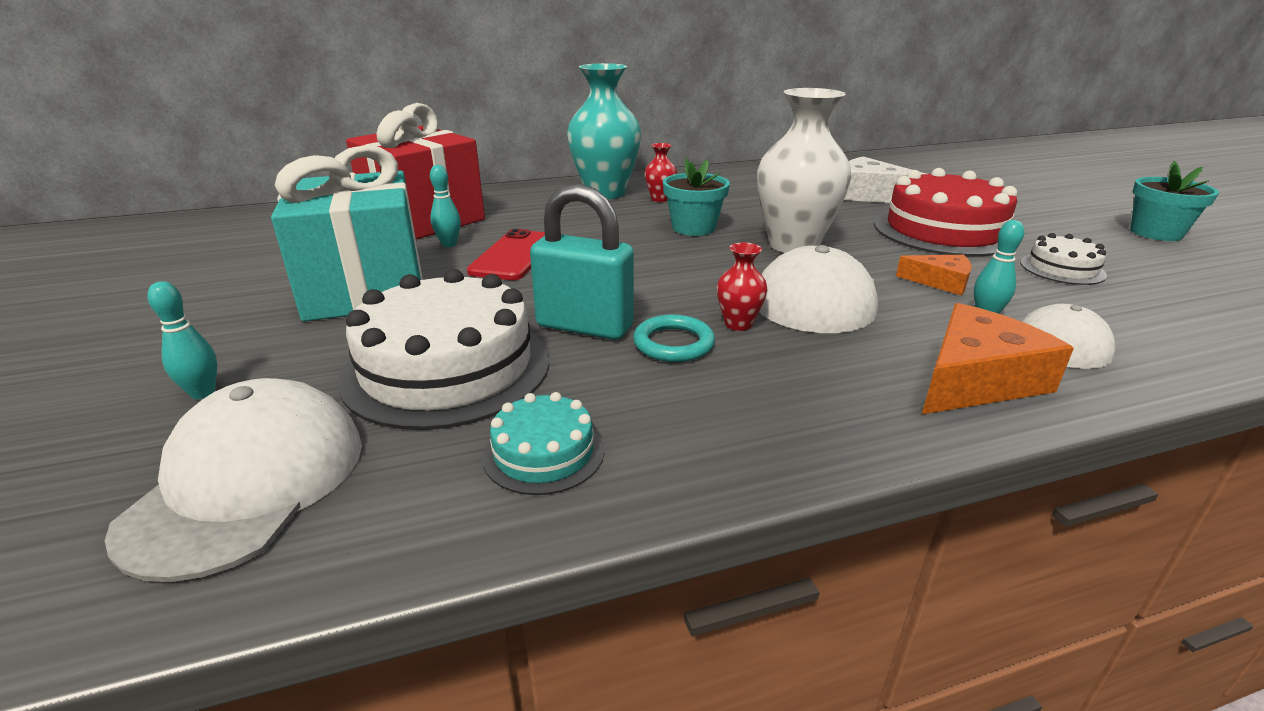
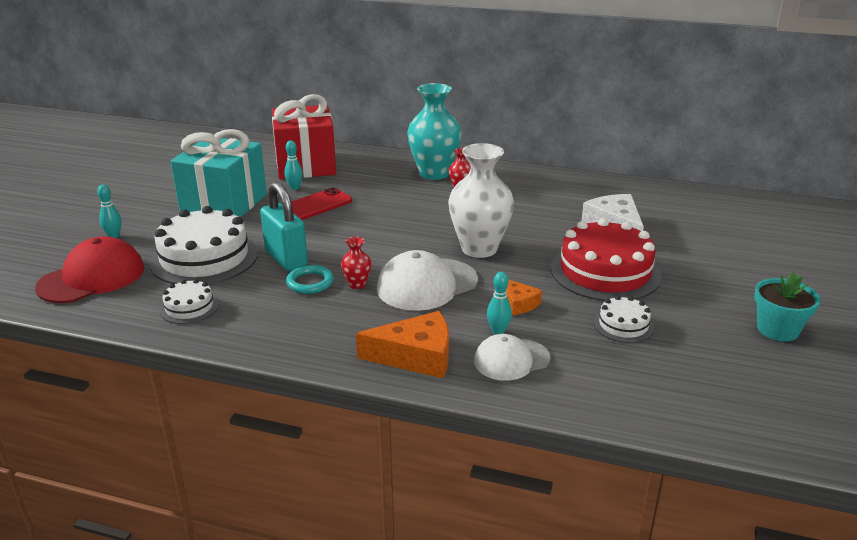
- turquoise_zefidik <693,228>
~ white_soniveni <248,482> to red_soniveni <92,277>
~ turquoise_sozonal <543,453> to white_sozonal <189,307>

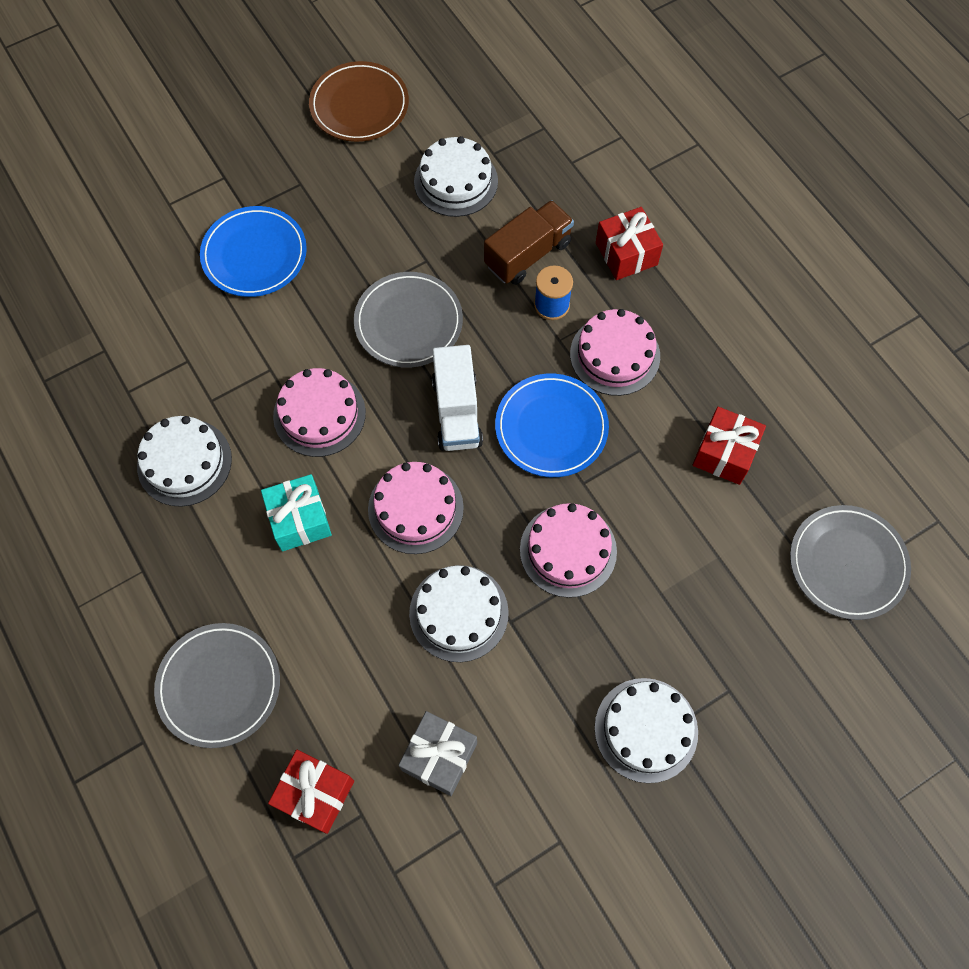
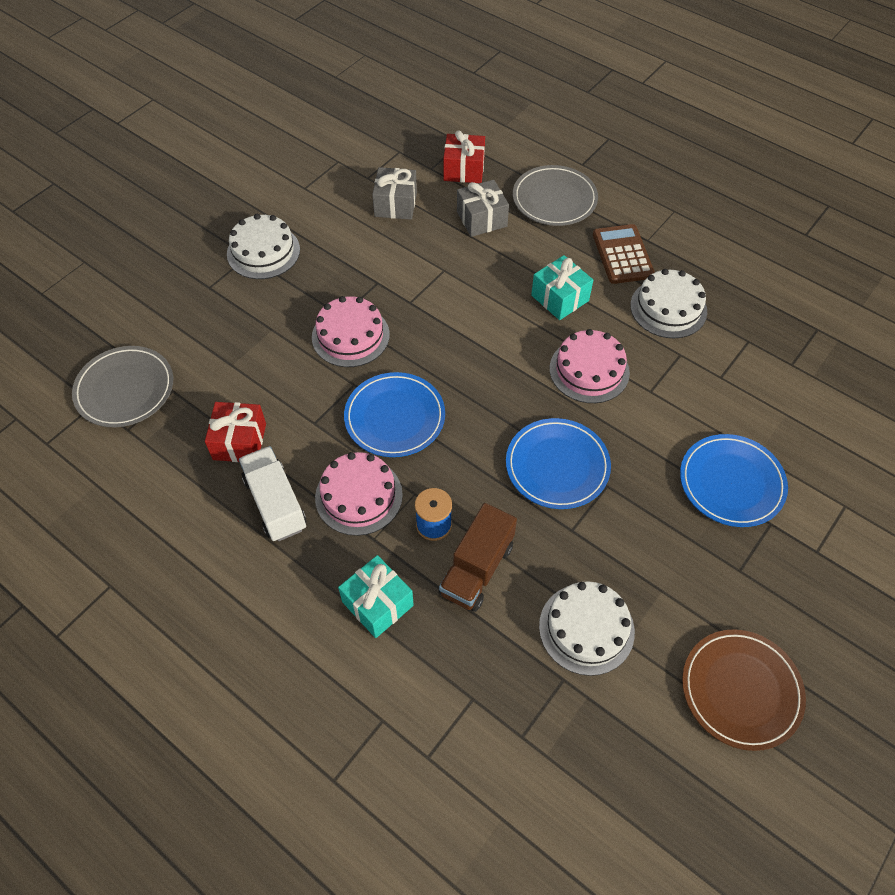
- pink_sozonal <415,508>
- white_sozonal <458,613>
+ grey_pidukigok <481,219>
+ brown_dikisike <622,255>
~ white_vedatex <457,411> to <275,503>
~ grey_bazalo <408,322> to blue_bazalo <557,466>
~ red_pidukigok <626,254> to turquoise_pidukigok <377,604>

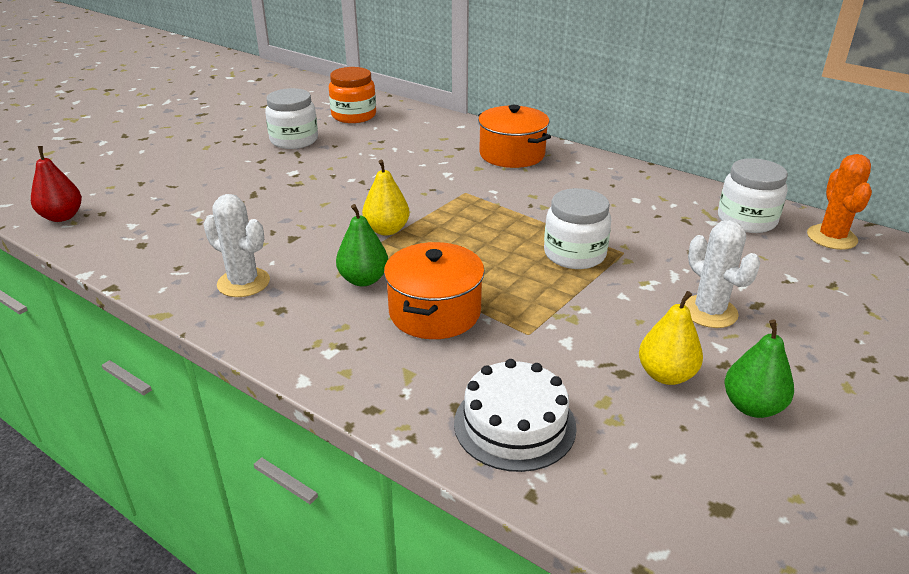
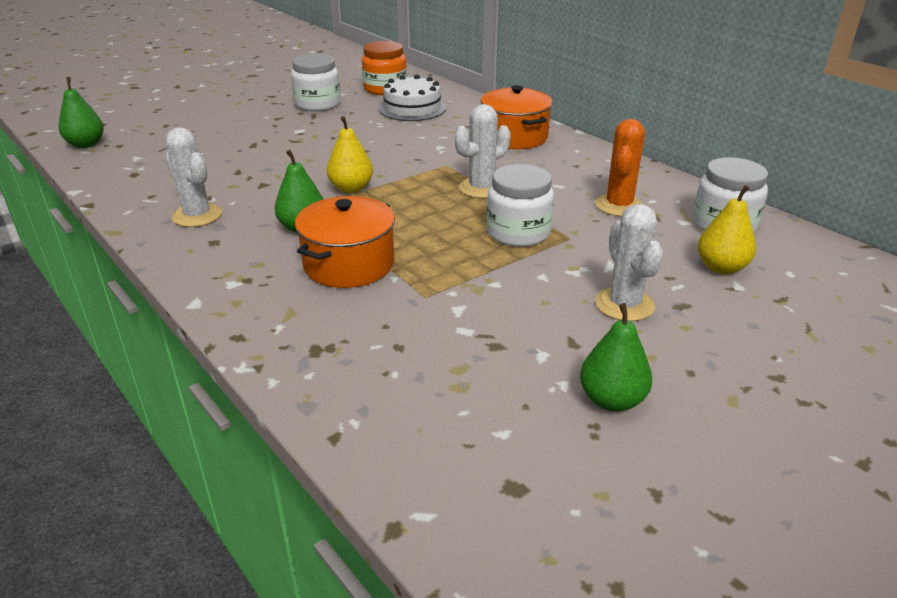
+ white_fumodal <481,188>
~ white_sozonal <514,424> to <412,108>
~ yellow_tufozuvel <666,375> to <721,267>
~ orange_fumodal <831,237> to <619,205>
~ red_tufozuvel <62,217> to green_tufozuvel <86,144>

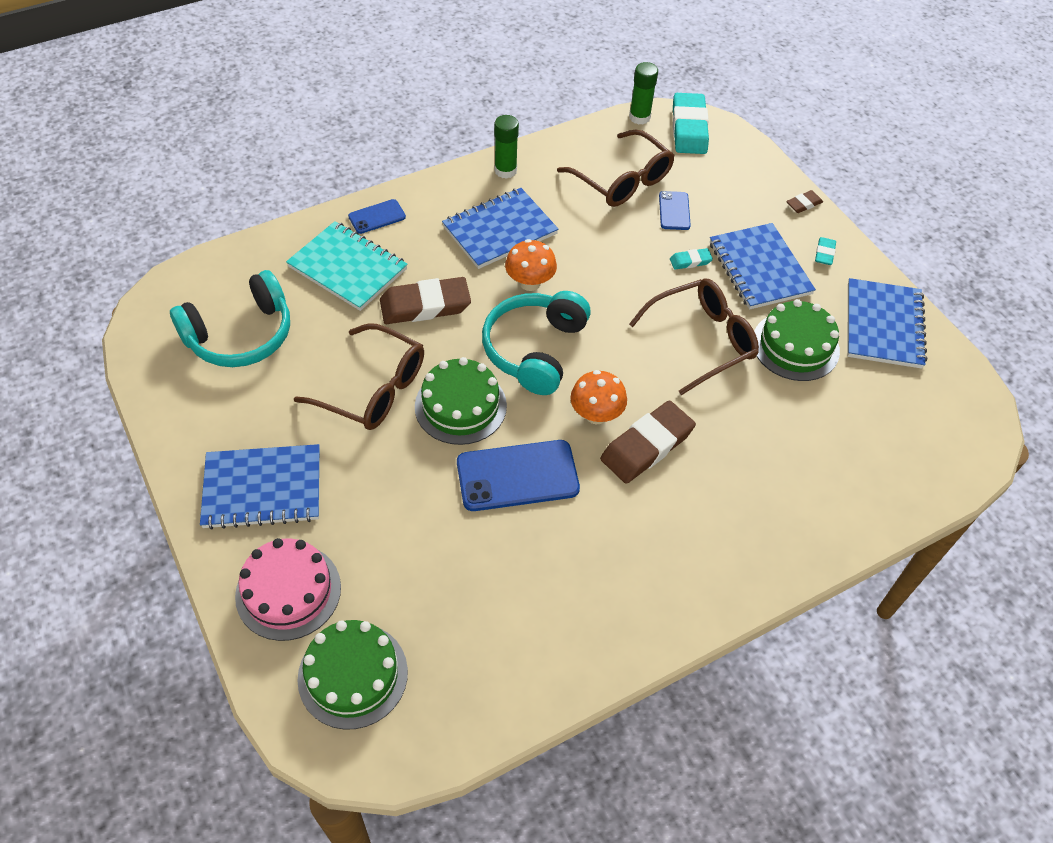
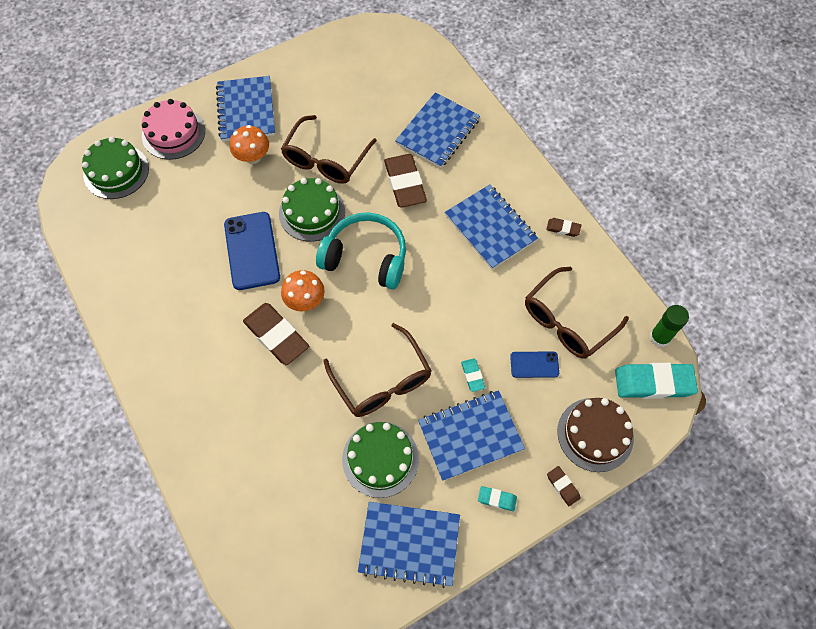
- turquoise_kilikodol <240,335>
- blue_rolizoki <377,217>
+ brown_sozonal <595,434>
~ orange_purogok <530,283> to <253,157>
~ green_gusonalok <505,170> to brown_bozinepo <563,228>
~ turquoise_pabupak <348,268> to blue_pabupak <438,132>

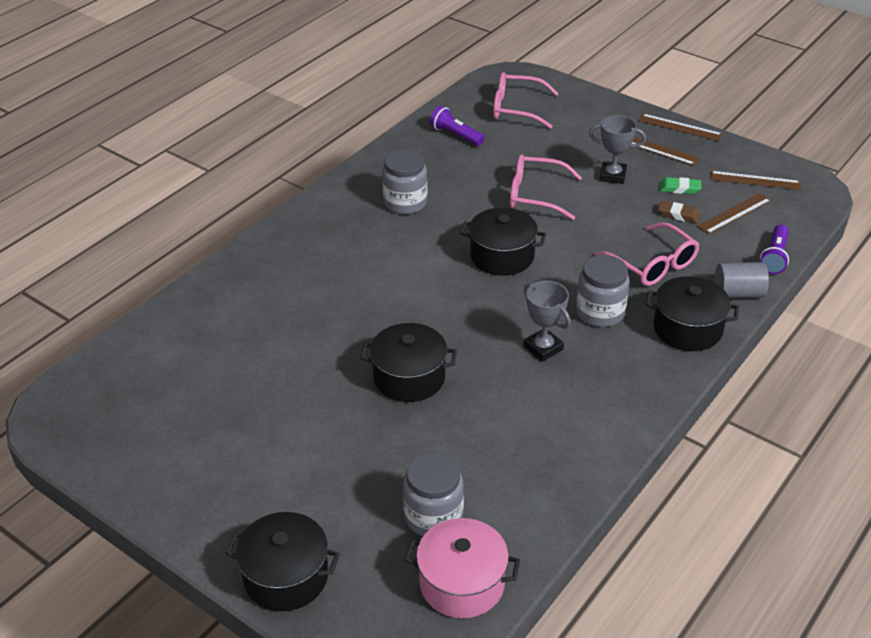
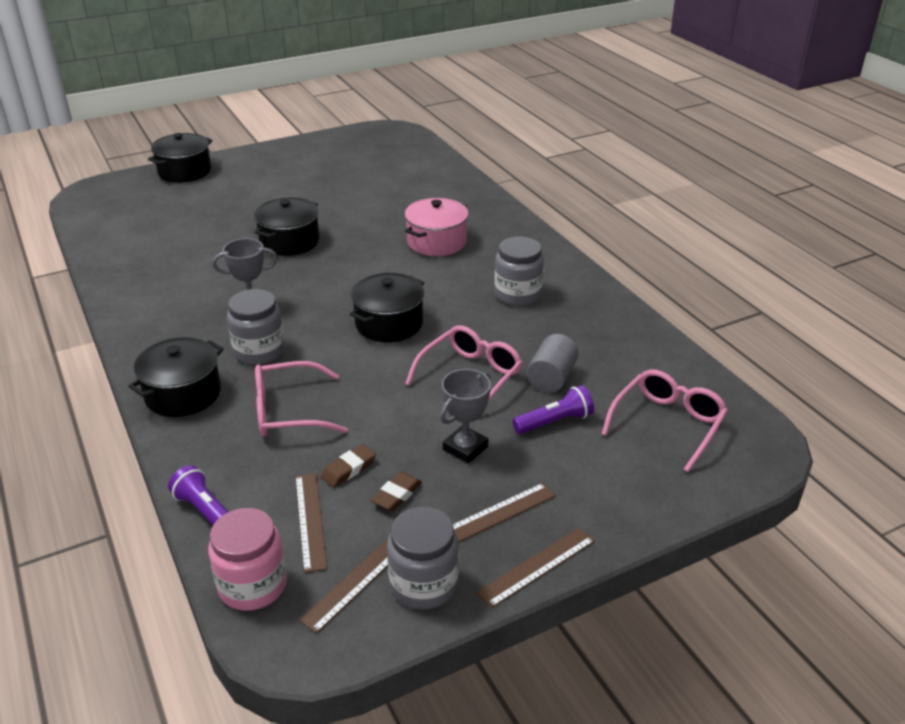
+ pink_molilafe <252,585>
~ grey_molilafe <433,516> to <423,584>
~ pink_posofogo <462,583> to <436,242>
~ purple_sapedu <456,135> to <554,422>
~ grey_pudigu <738,293> to <551,378>
~ green_bozinepo <679,188> to brown_bozinepo <397,495>

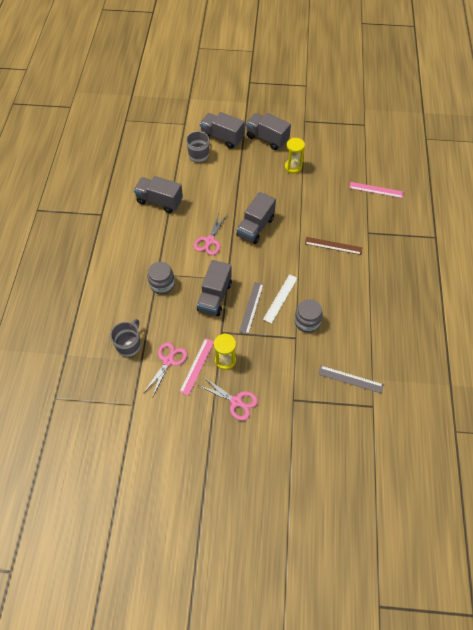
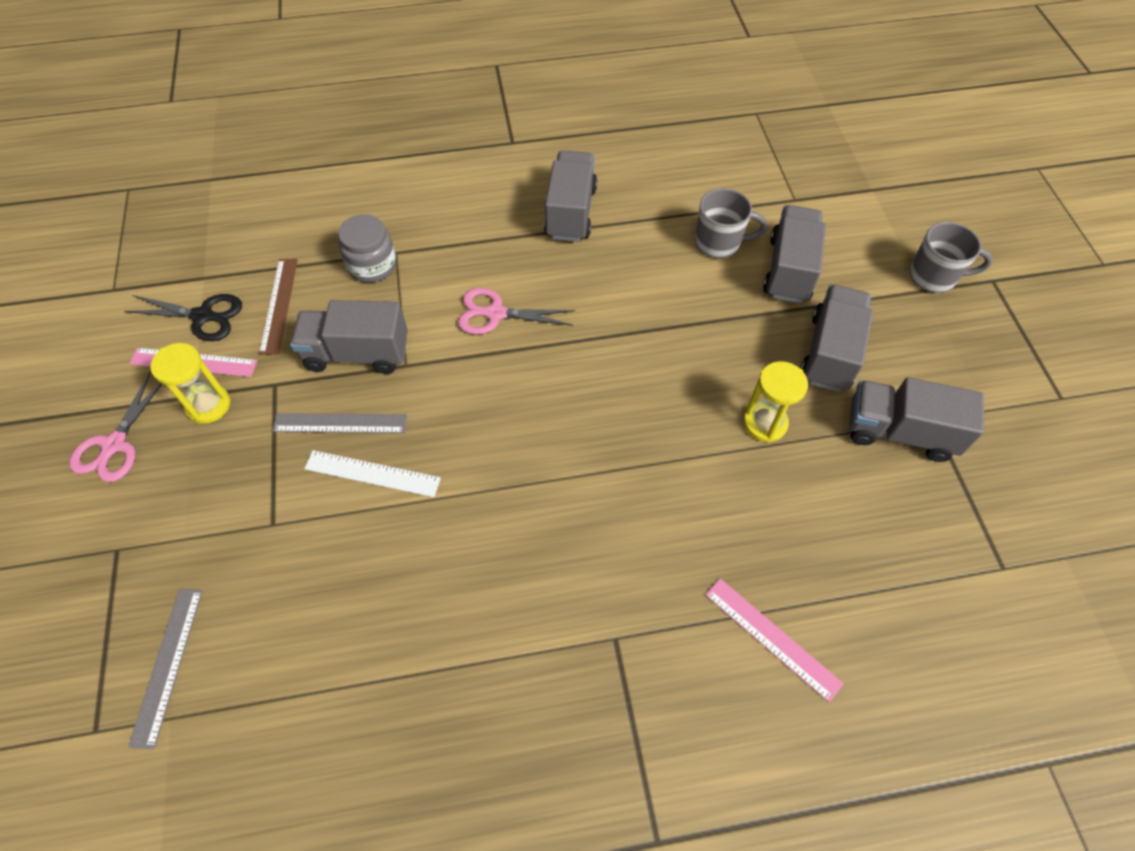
- grey_molilafe <307,322>
~ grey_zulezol <129,345> to <933,277>
~ grey_vedatex <255,227> to <899,432>
~ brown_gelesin <333,245> to <279,305>
~ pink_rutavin <168,361> to black_rutavin <203,316>
~ pink_gelesin <376,190> = <772,637> 45 degrees counterclockwise

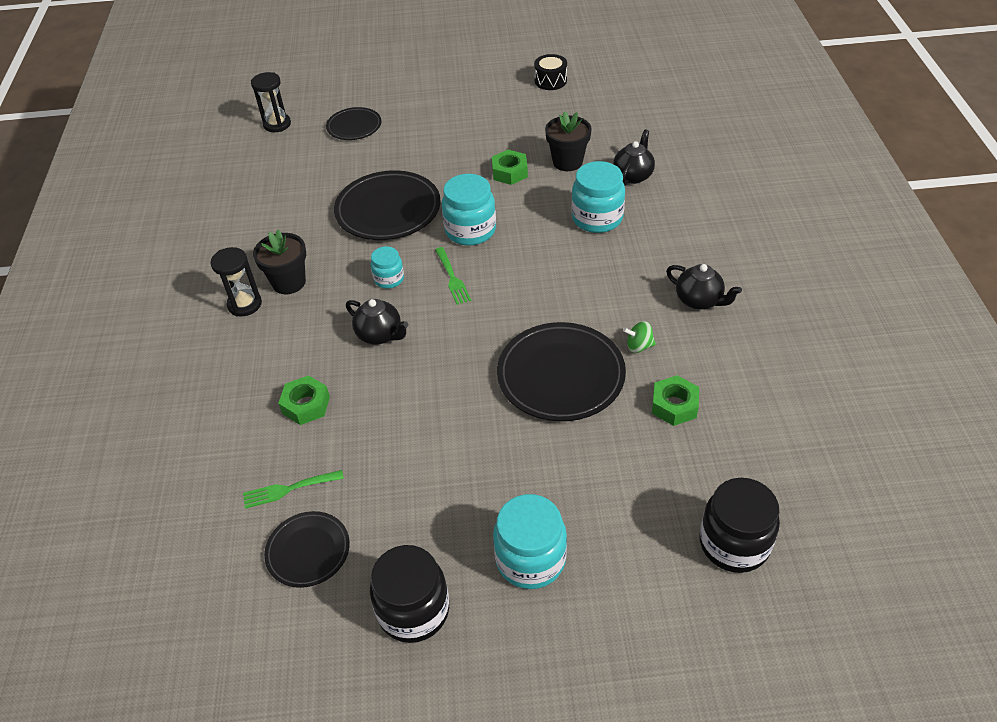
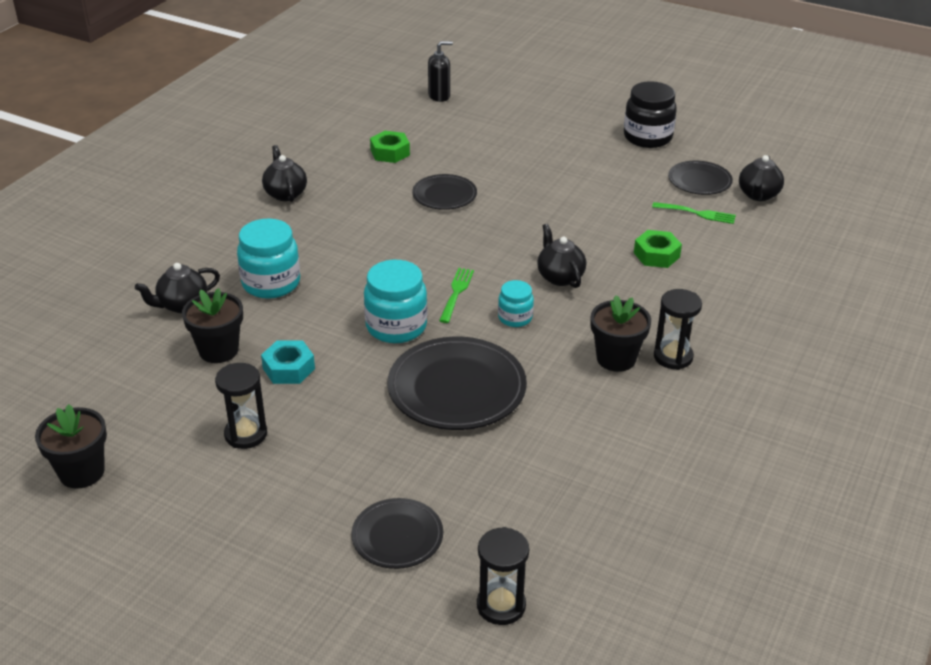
- turquoise_molilafe <530,559>
- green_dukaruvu <639,346>
+ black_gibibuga <246,434>
+ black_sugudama <758,195>
~ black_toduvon <550,81> to black_zefidik <82,472>
~ black_molilafe <734,543> to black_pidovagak <439,96>
~ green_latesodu <509,172> to turquoise_latesodu <288,368>
~ black_bazalo <560,375> = <444,195> x0.58

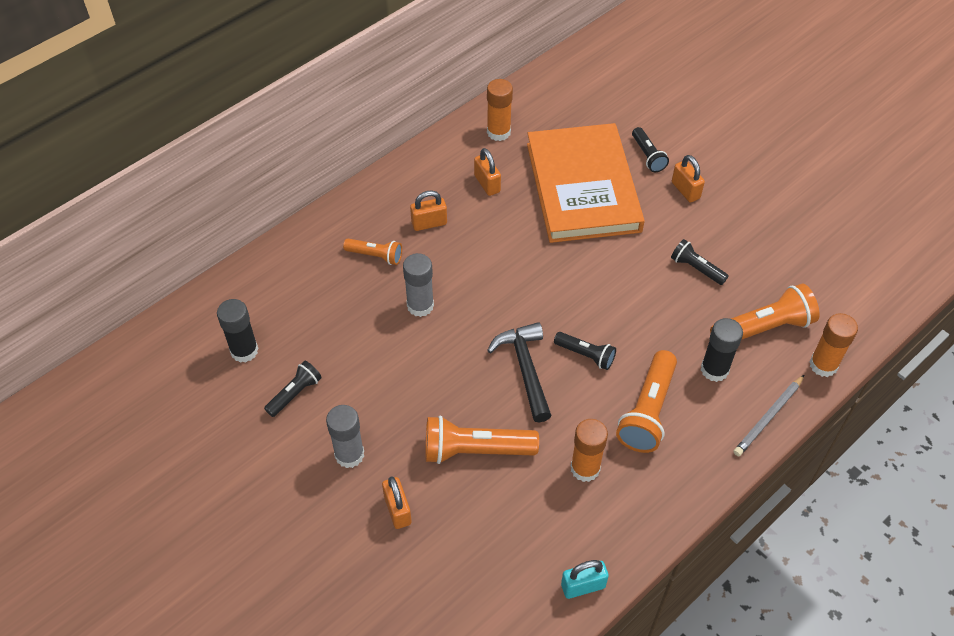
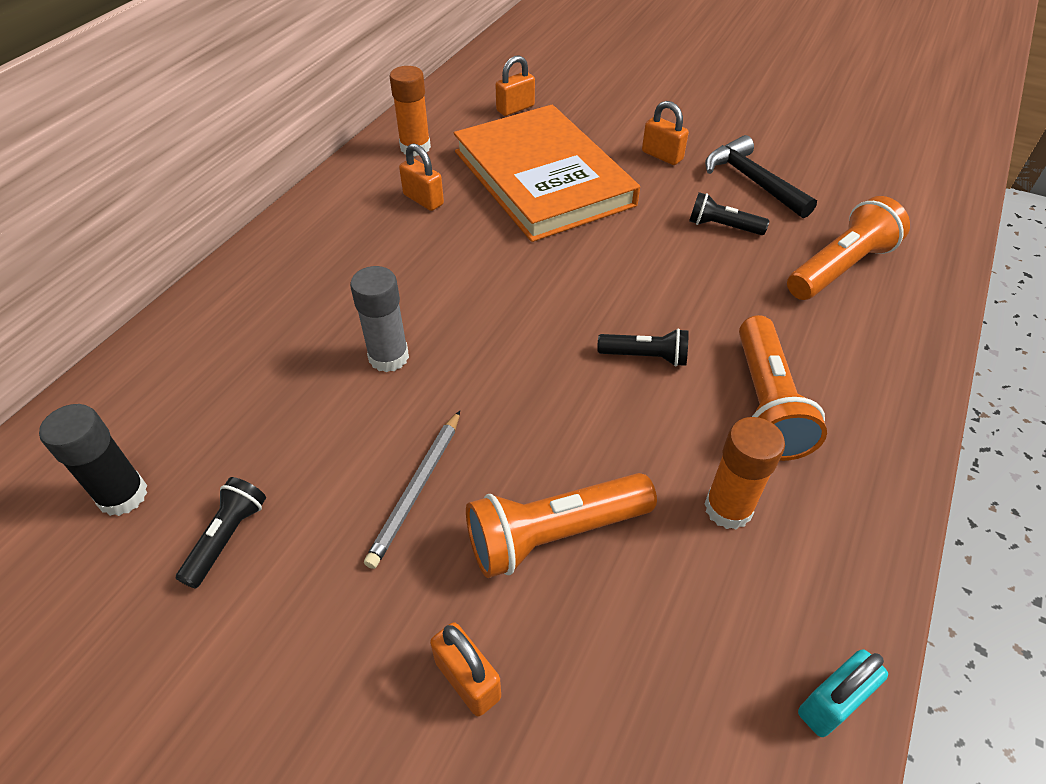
- grey_gusonalok <349,455>
- orange_sapedu <375,256>
- black_sapedu <648,156>
- black_gusonalok <714,370>
- orange_gusonalok <823,365>
~ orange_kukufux <429,223> to <515,108>
~ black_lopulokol <525,368> to <752,181>
~ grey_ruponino <768,417> to <417,489>

